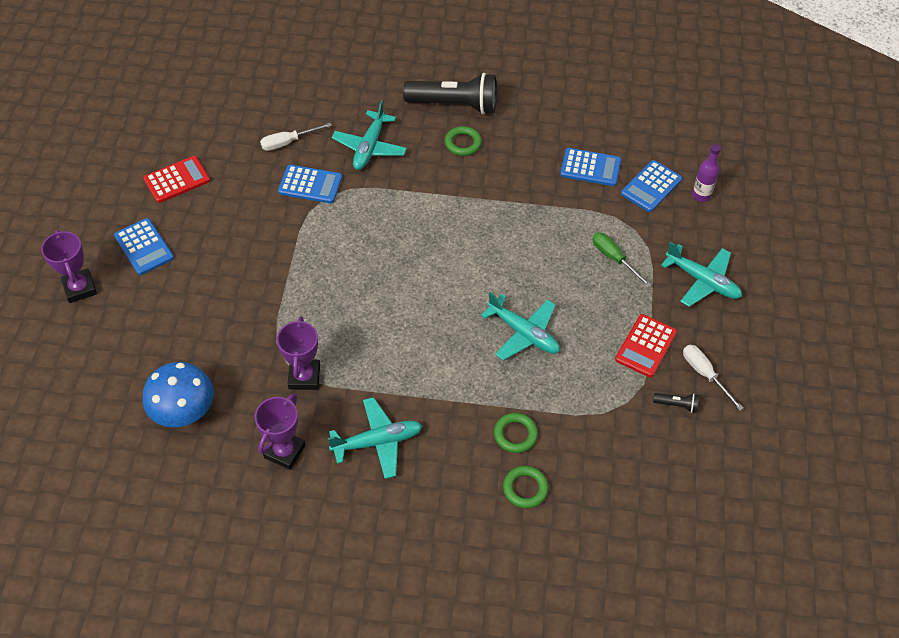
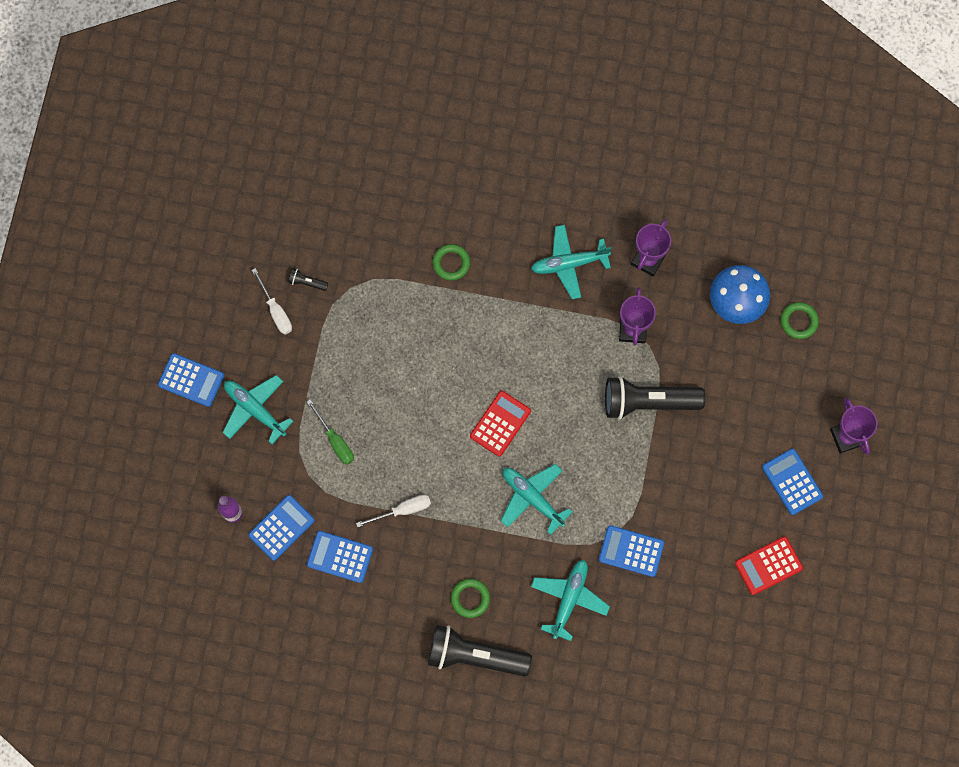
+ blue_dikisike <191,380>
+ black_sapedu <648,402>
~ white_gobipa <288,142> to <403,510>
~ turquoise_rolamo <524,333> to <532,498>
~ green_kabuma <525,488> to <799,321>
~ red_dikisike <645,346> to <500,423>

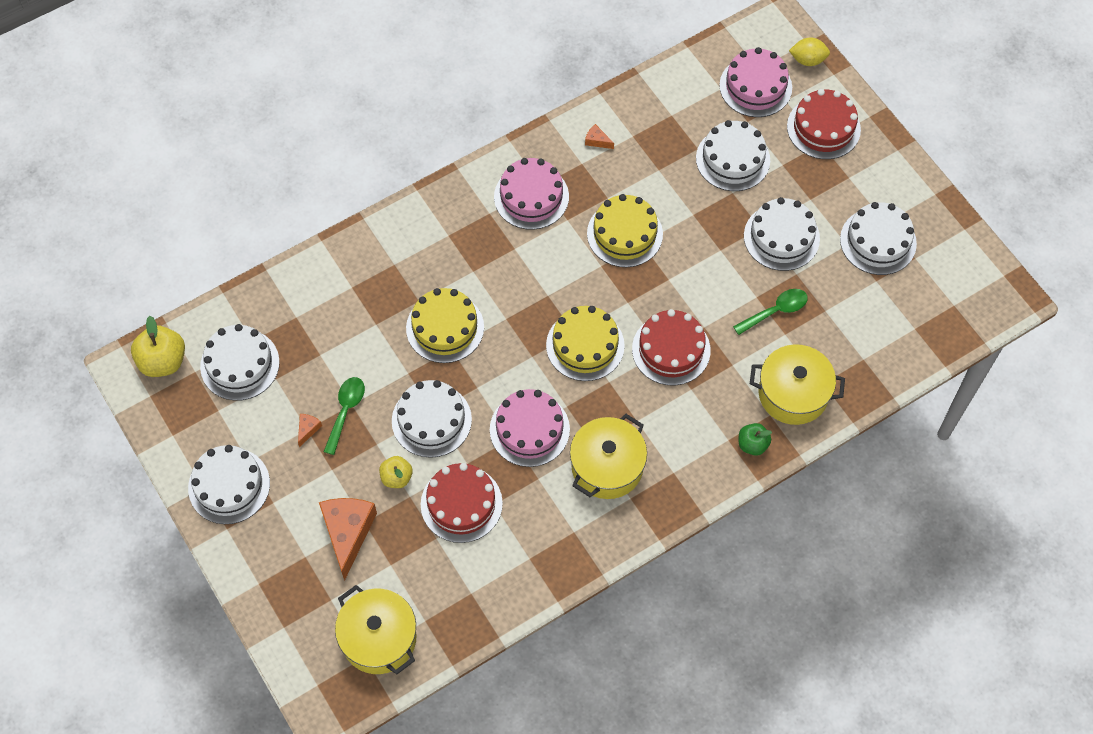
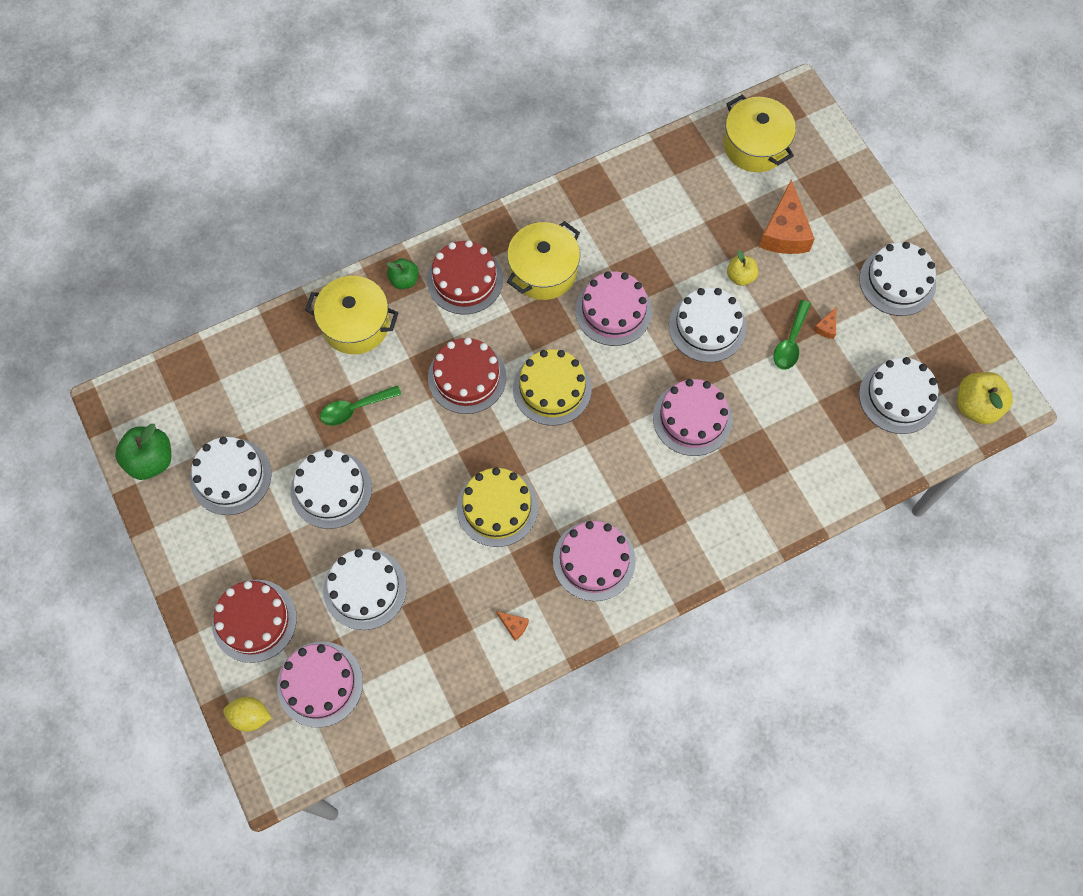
+ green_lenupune <151,460>
~ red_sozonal <461,504> to <465,280>
~ yellow_sozonal <445,327> to pink_sozonal <692,418>

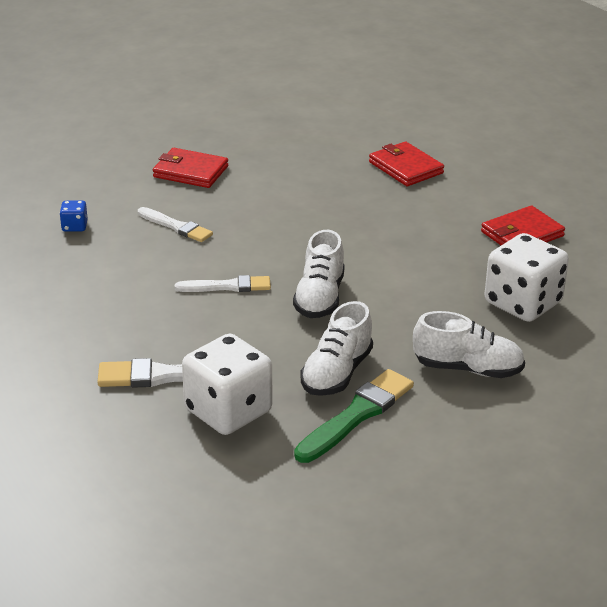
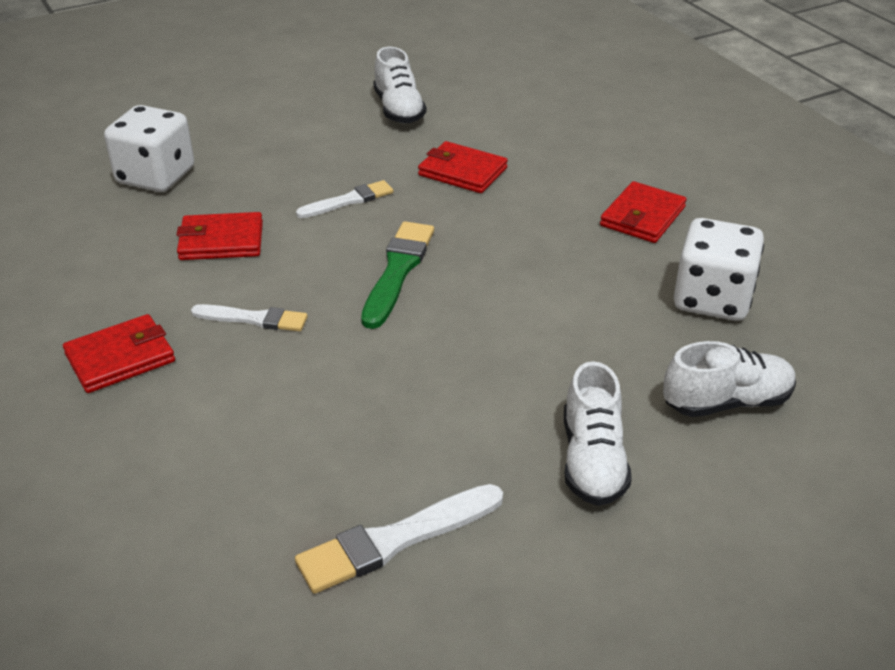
~ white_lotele <227,286> to <348,201>
~ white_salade <228,411> to <156,176>
~ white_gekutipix <320,298> to <399,109>
~ green_lotele <356,415> to <397,271>
~ blue_salade <74,226> to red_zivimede <120,357>

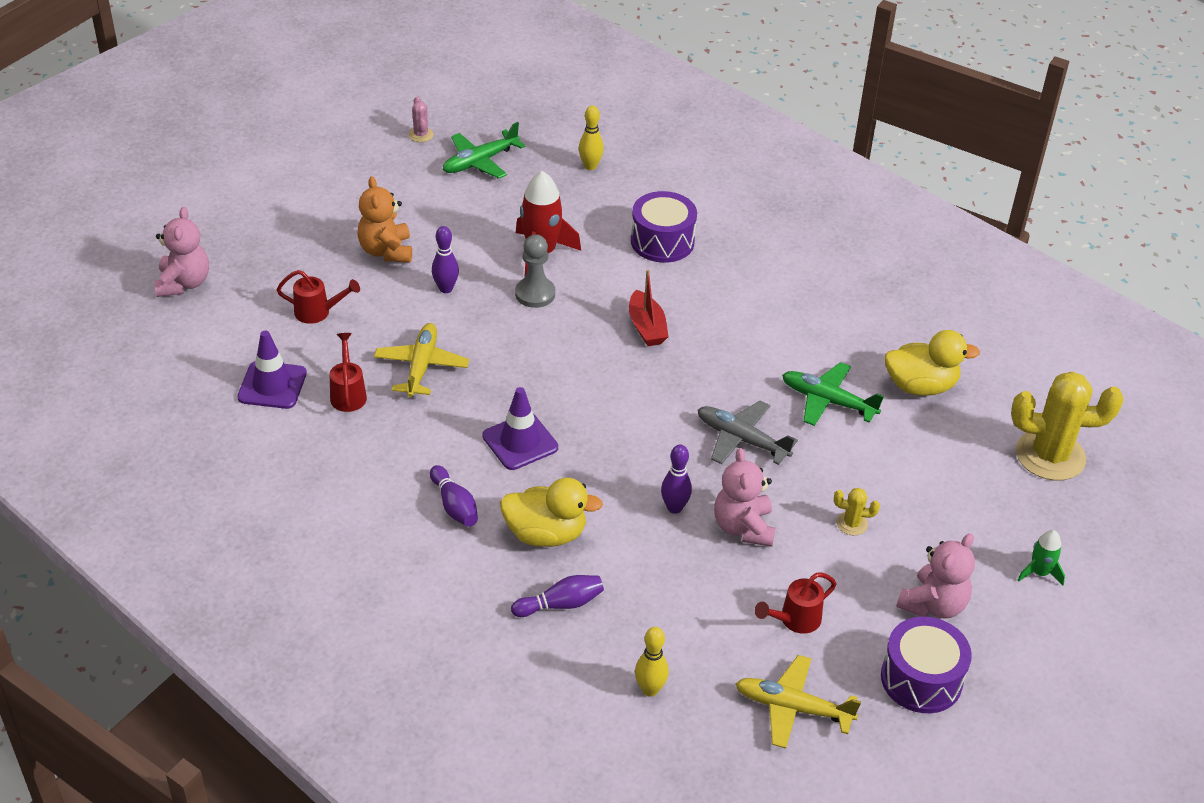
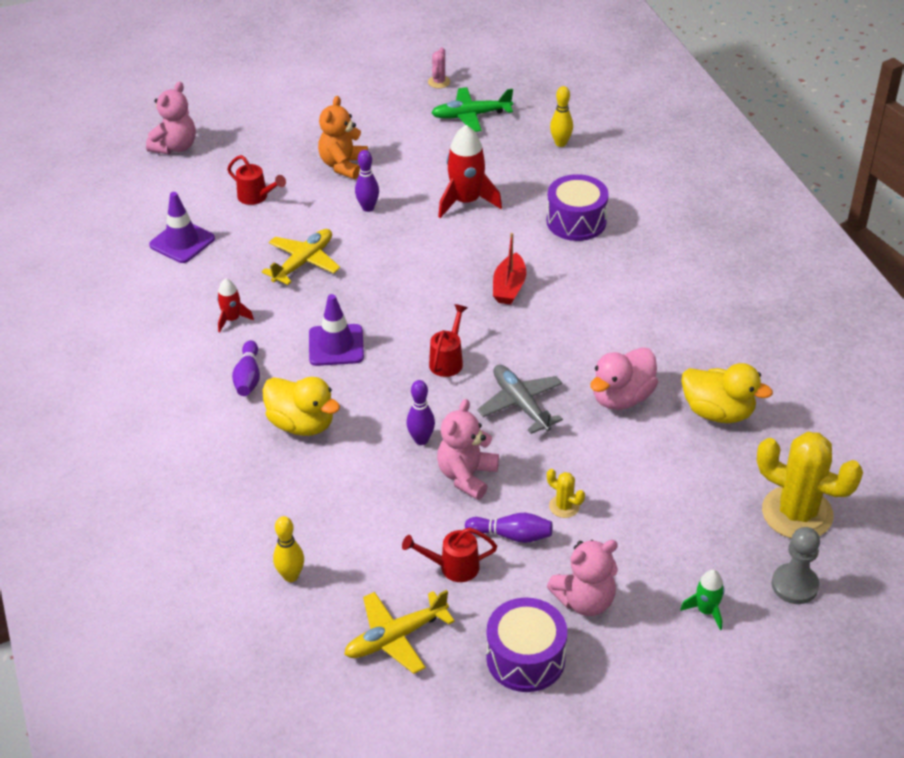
+ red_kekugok <232,319>
~ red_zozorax <348,394> to <448,360>
~ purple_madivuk <560,604> to <512,535>
~ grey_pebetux <535,294> to <794,585>
~ green_rolamo <828,401> to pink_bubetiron <622,397>
~ yellow_rolamo <793,708> = <396,637> 75 degrees counterclockwise

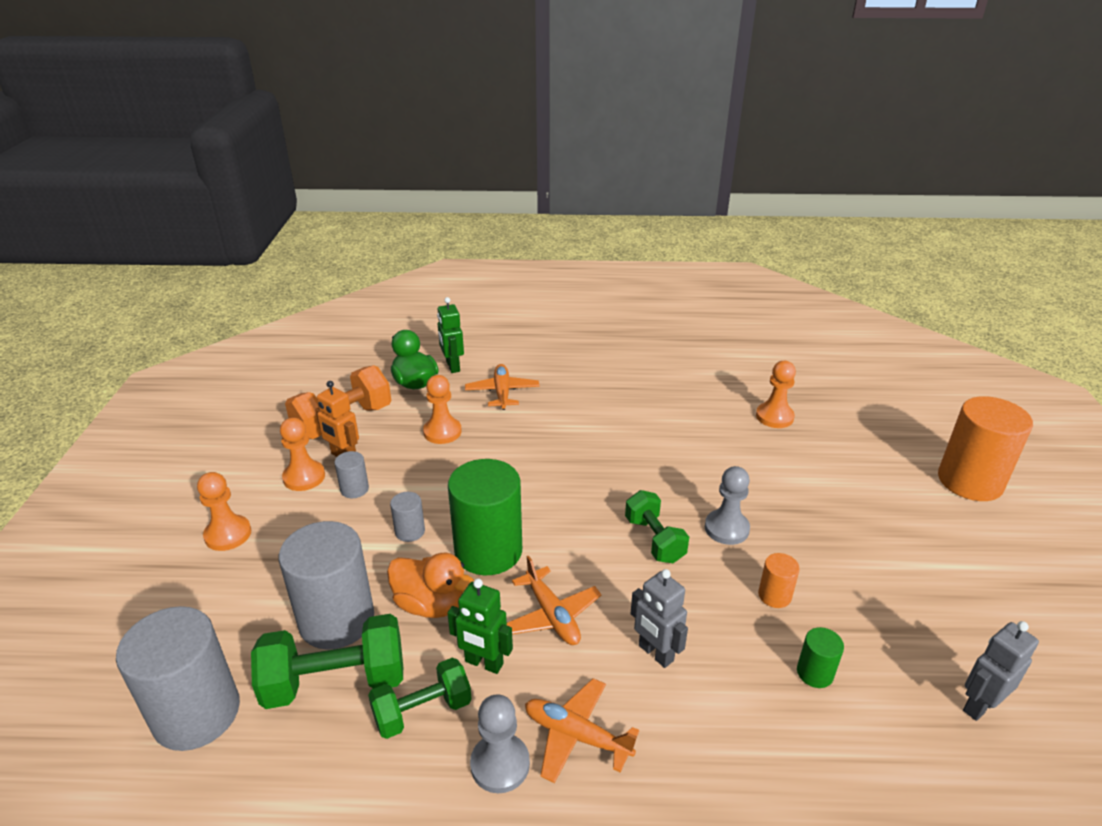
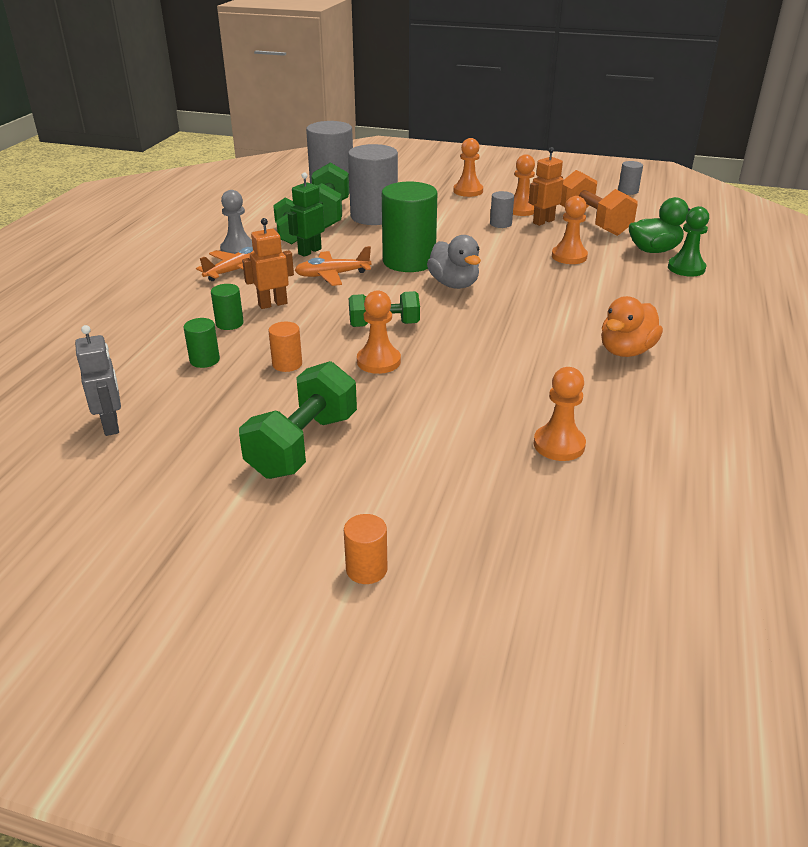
- orange_rolamo <502,392>
+ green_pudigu <229,323>
+ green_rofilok <303,445>
+ grey_bubetiron <454,284>
~ orange_bubetiron <431,604> to <626,351>
~ grey_pudigu <410,531> to <628,191>
~ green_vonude <452,366> to green_pebetux <686,268>
~ grey_vonude <655,653> to orange_vonude <272,304>
~ grey_pebetux <726,528> to orange_pebetux <378,361>
~ orange_pudigu <970,481> = <366,569> x0.45

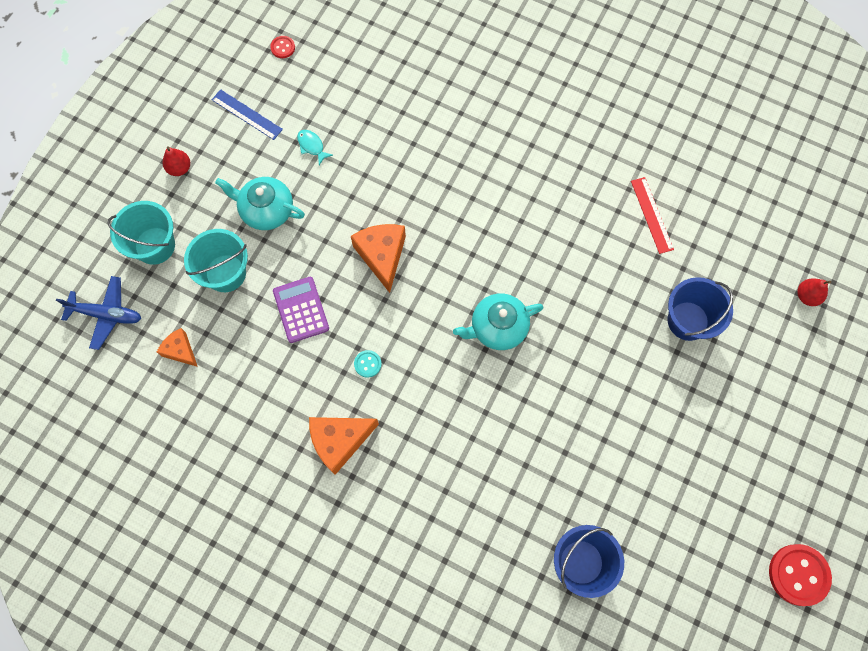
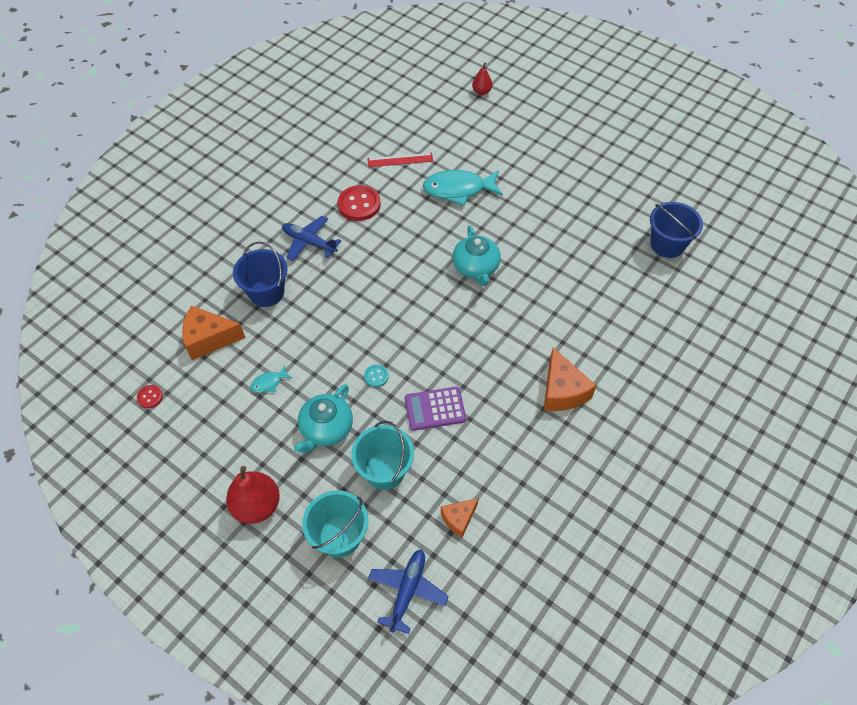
- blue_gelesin <247,114>
+ blue_rolamo <309,242>
+ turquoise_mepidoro <458,189>
~ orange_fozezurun <382,256> to <209,339>
~ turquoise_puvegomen <367,364> to <376,376>
~ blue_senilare <688,321> to <266,292>
~ red_puvegomen <798,574> to <359,204>
~ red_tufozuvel <179,168> = <257,506> x1.80

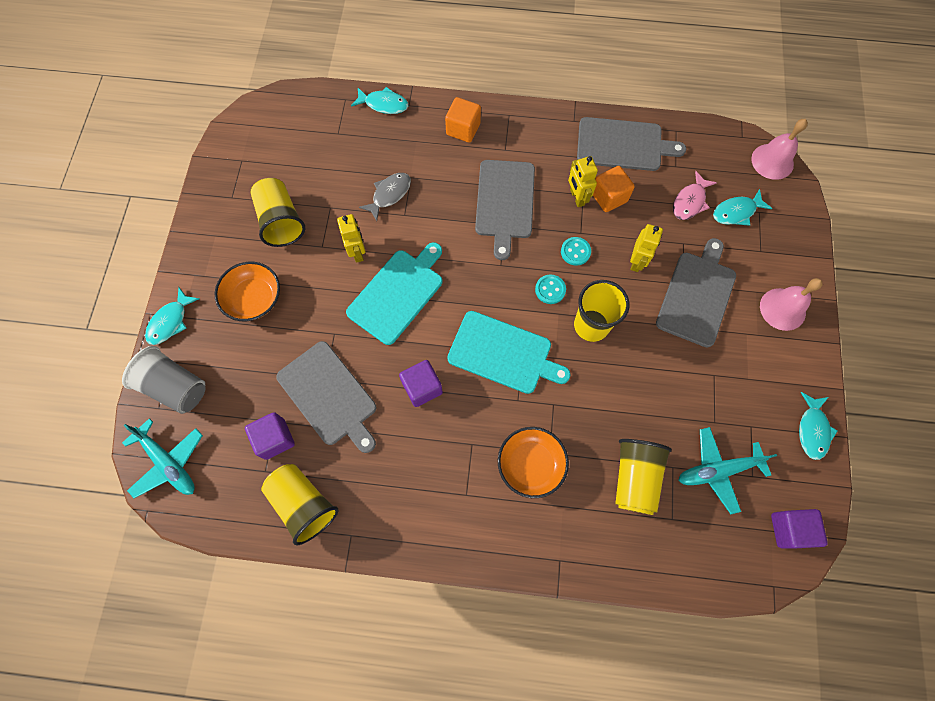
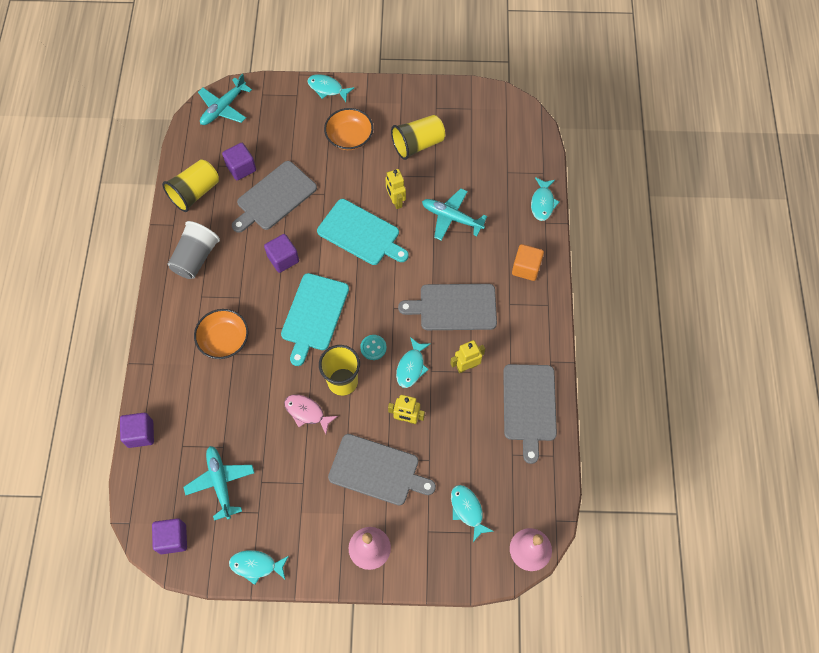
- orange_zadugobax <609,197>
- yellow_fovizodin <634,478>
+ purple_zadugobax <140,434>
~ grey_fovizodin <175,387> to <195,258>
~ pink_mepidoro <690,202> to <307,412>
~ grey_mepidoro <389,194> to turquoise_rolamo <451,217>
~ turquoise_puvegomen <575,252> to turquoise_mepidoro <411,367>
~ yellow_vonude <357,252> = <395,201> 90 degrees clockwise

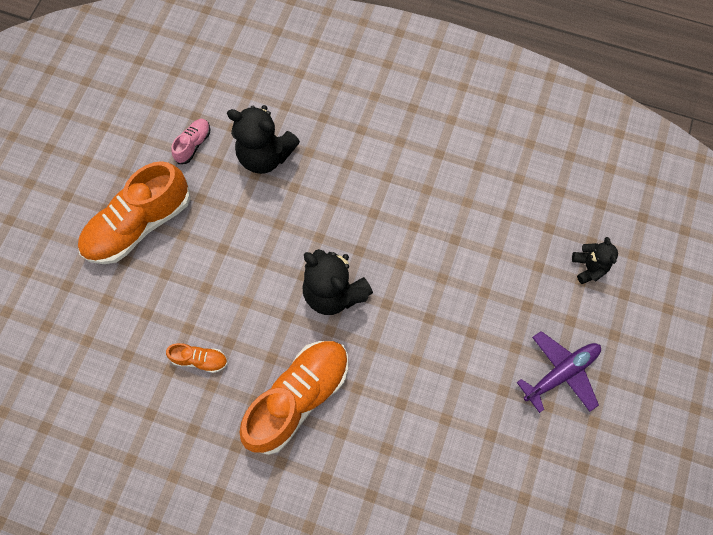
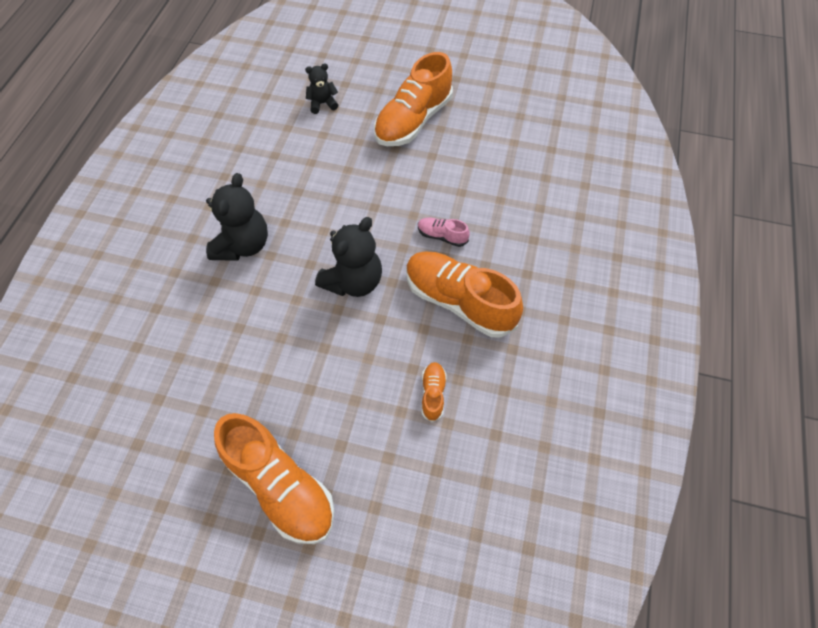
~ pink_gekutipix <193,144> to <442,236>
~ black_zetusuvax <265,155> to <243,245>
~ purple_rolamo <561,373> to orange_gekutipix <413,121>

